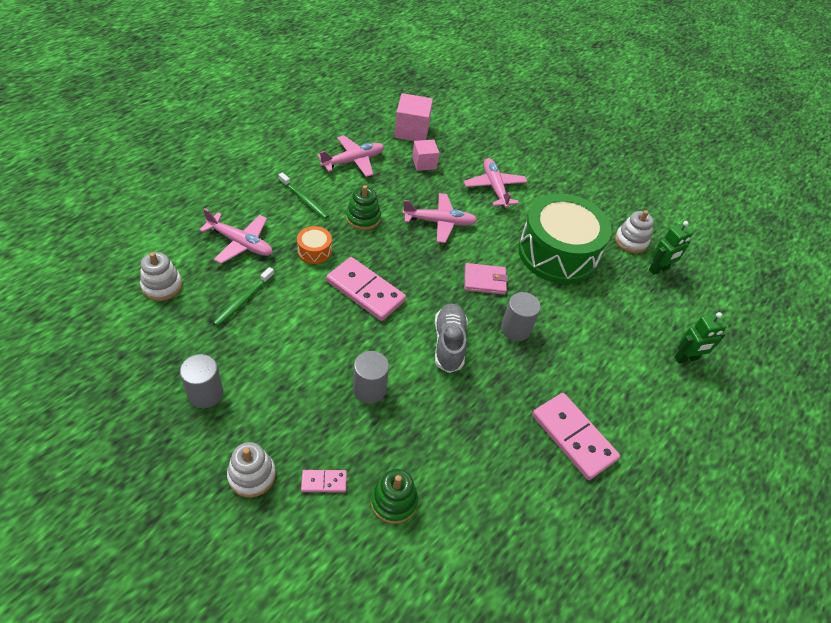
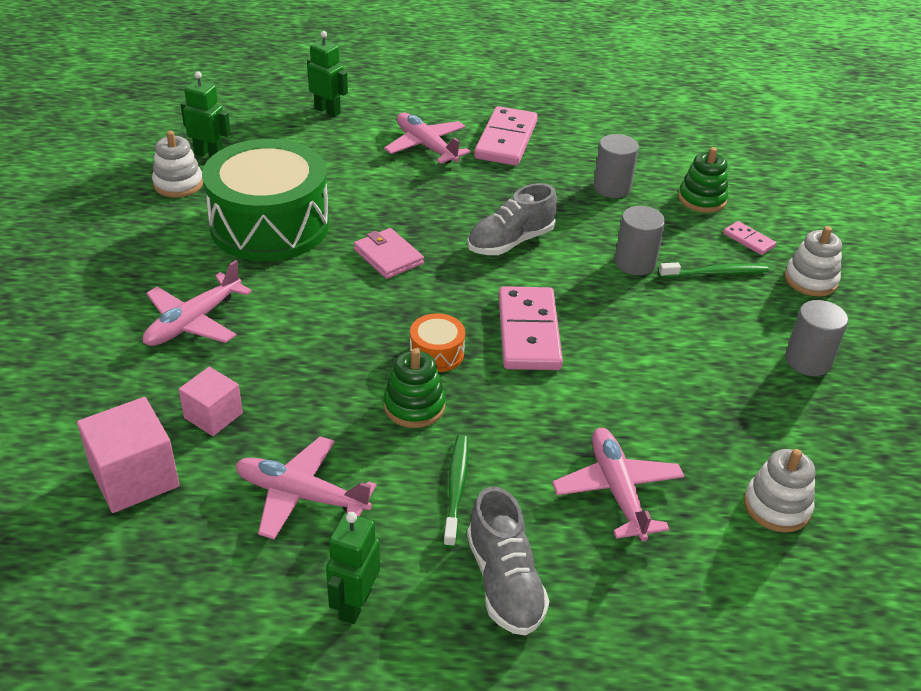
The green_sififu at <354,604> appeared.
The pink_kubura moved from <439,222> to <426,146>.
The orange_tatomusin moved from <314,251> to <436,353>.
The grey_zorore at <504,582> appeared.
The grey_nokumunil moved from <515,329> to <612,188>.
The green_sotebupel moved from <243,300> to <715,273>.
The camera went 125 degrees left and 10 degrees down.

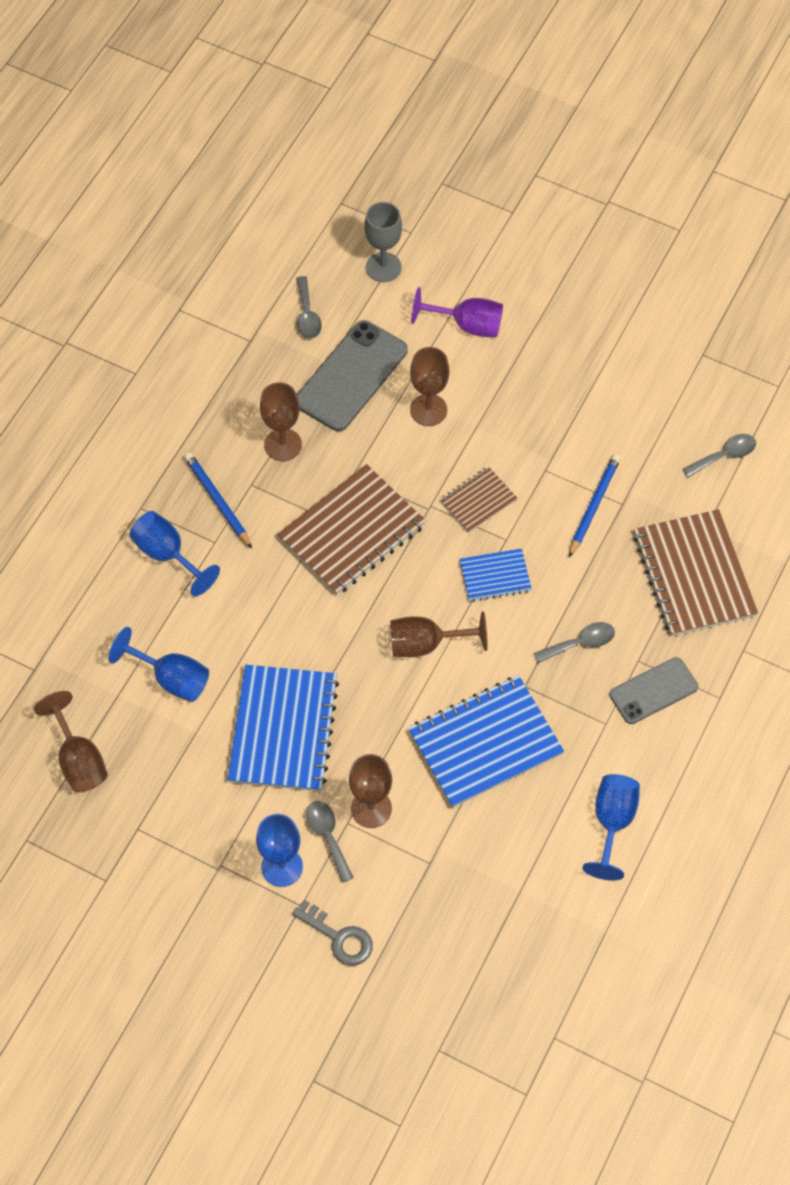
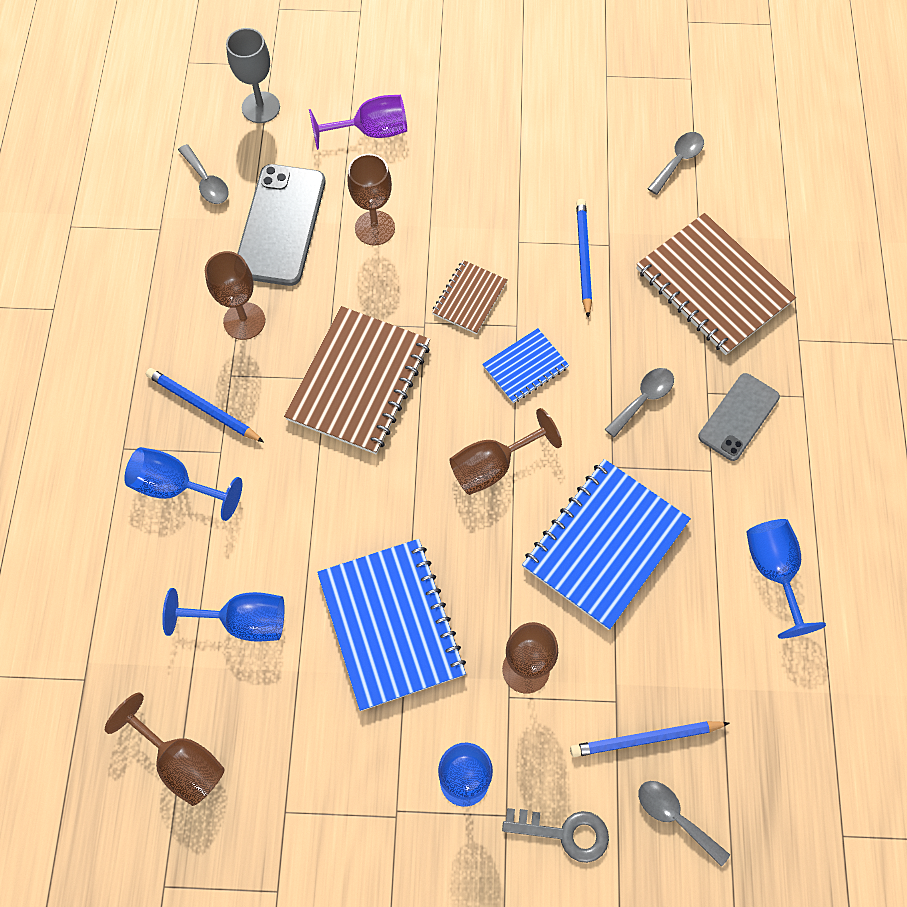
The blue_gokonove at <645,738> appeared.
The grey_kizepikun moved from <328,836> to <675,817>.
The camera went 25 degrees left and 5 degrees up.

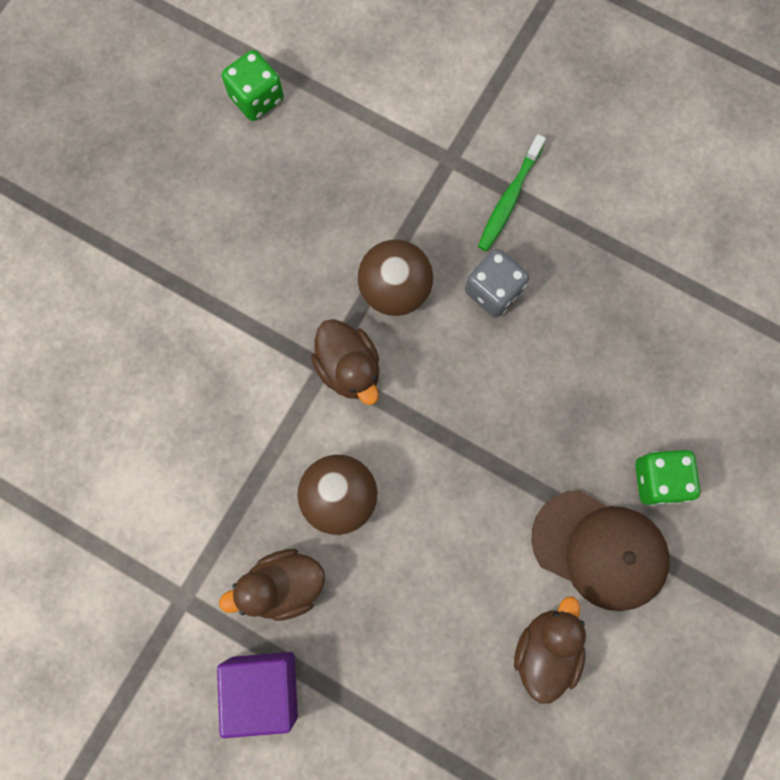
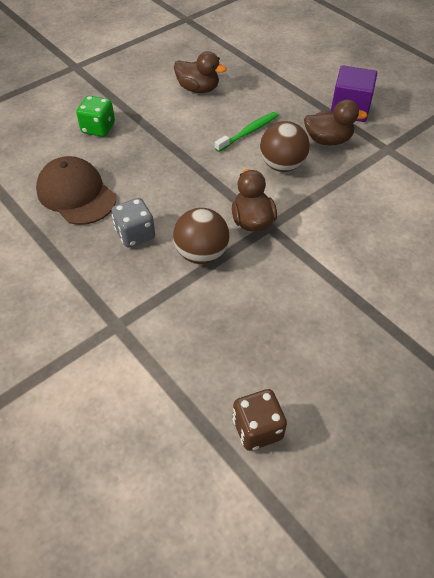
The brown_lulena moved from <600,549> to <76,194>.
The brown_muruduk at <545,649> turned 105 degrees counterclockwise.
The green_sotebupel moved from <509,199> to <248,132>.
The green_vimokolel at <256,98> became the brown_vimokolel at <257,428>.
The camera went 160 degrees left and 25 degrees down.

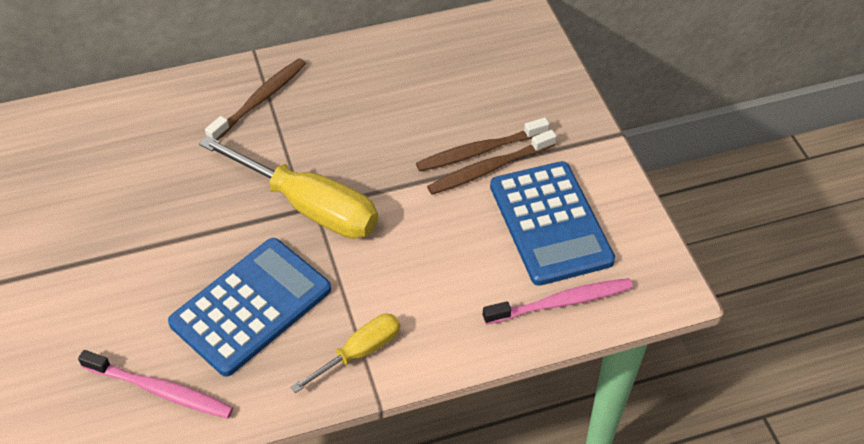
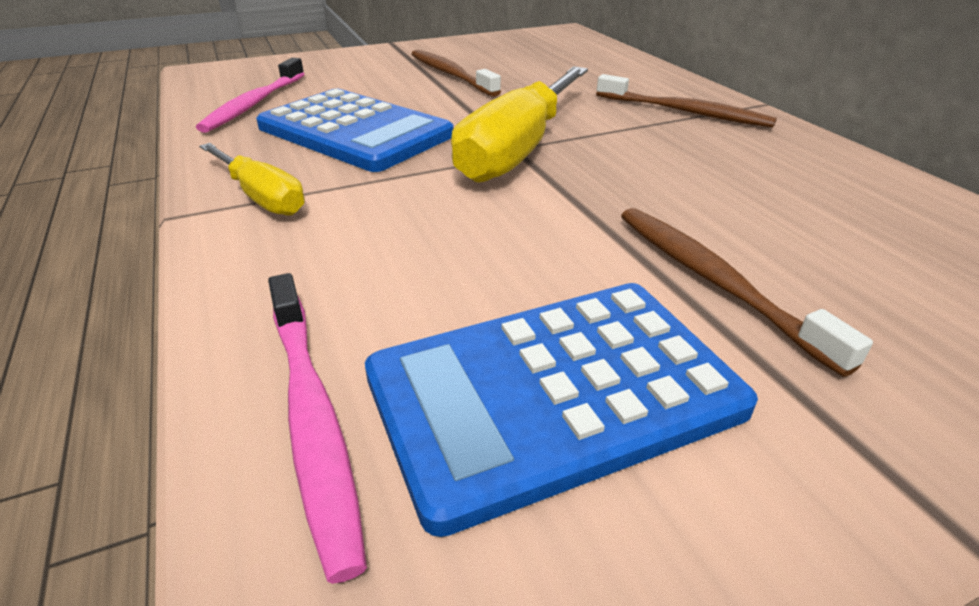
The brown_sotebupel moved from <489,169> to <450,74>.
The camera went 85 degrees right and 15 degrees down.

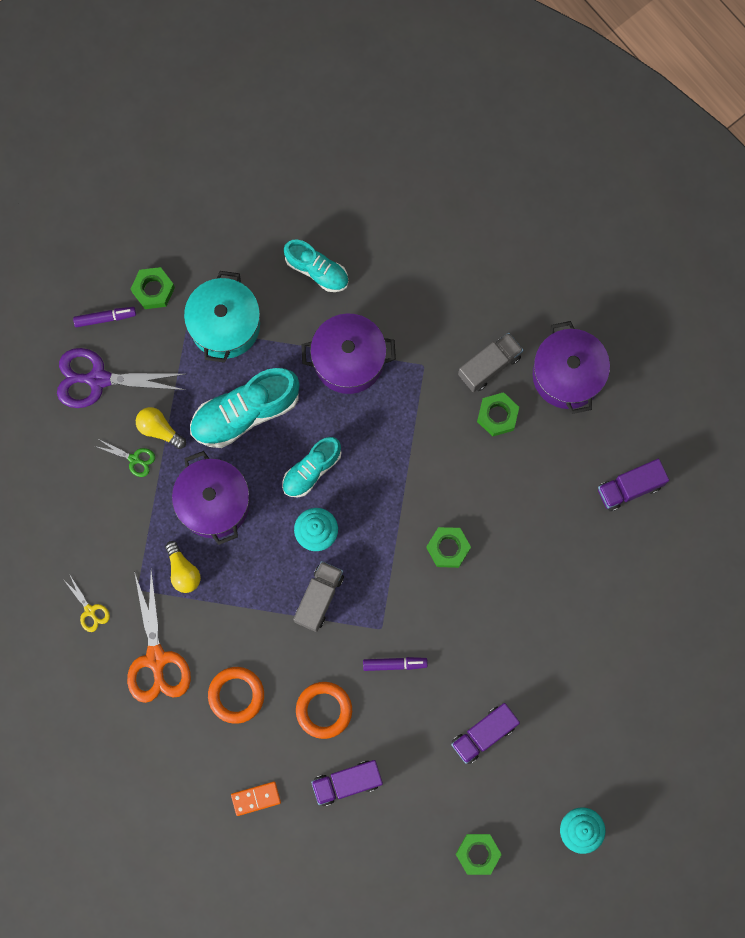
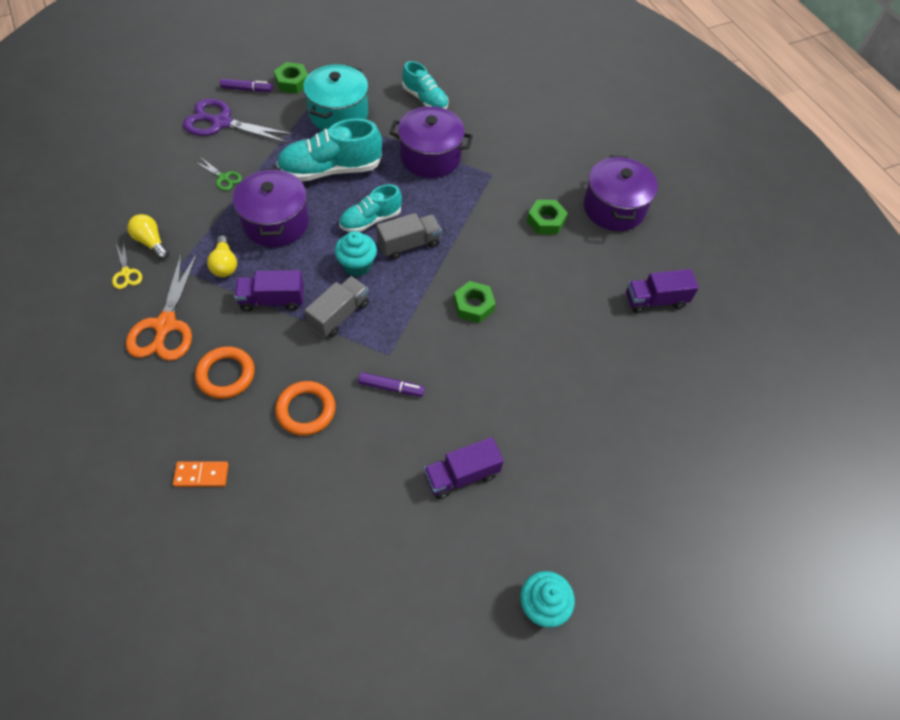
The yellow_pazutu moved from <159,429> to <151,242>.
The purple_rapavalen moved from <347,782> to <272,300>.
The grey_rapavalen moved from <489,366> to <409,244>.
The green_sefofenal at <478,854> disappeared.
The camera went 10 degrees right and 20 degrees down.

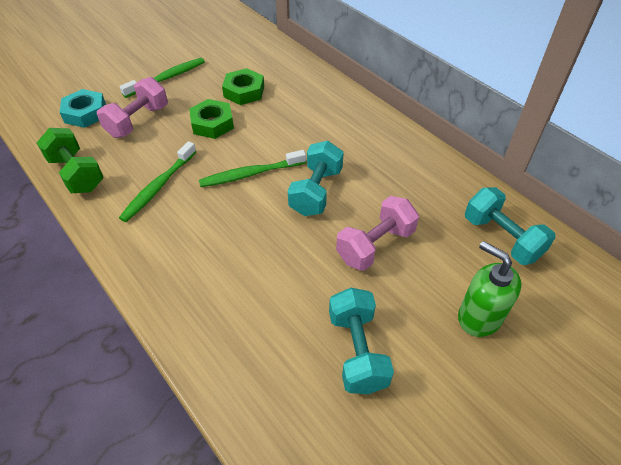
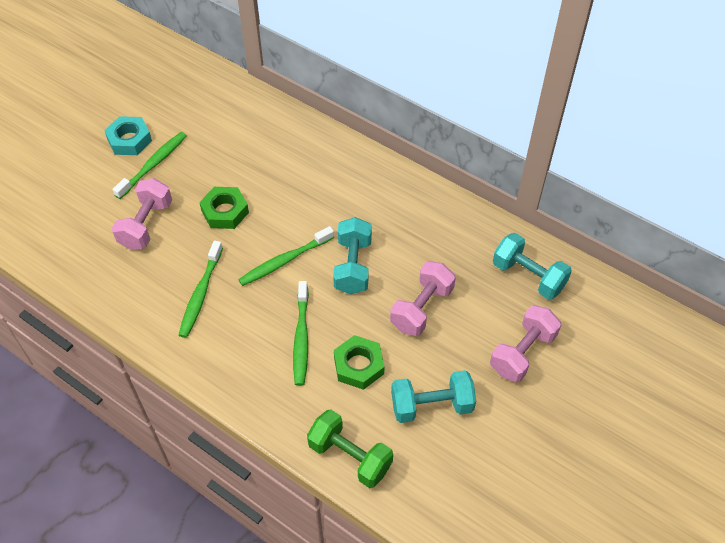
The turquoise_sefofenal moved from <85,113> to <129,140>.
The green_sotebupel at <301,338> appeared.
The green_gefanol moved from <76,174> to <350,456>.
The green_sefofenal moved from <244,91> to <359,365>.
The turquoise_gefanol at <357,351> turned 75 degrees counterclockwise.
The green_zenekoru at <479,317> was replaced by the pink_gefanol at <522,353>.
The camera went 15 degrees left and 5 degrees up.

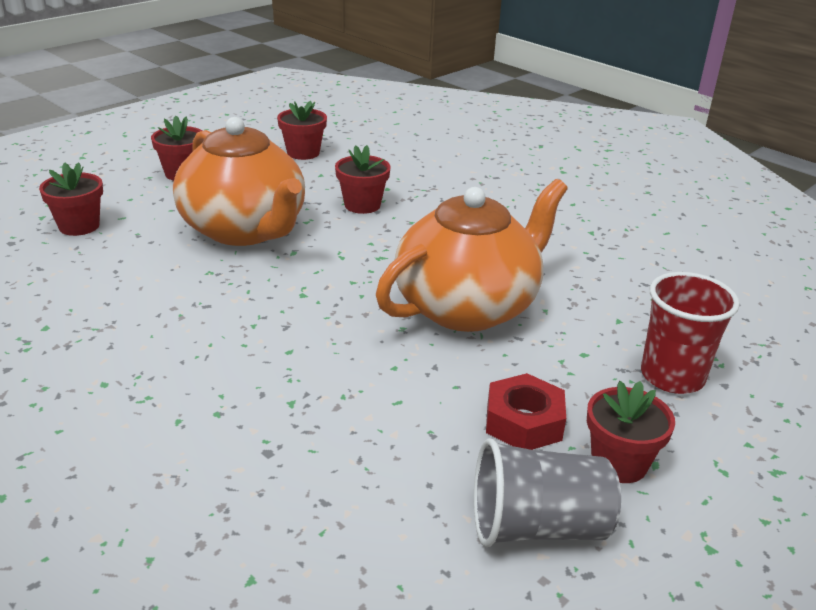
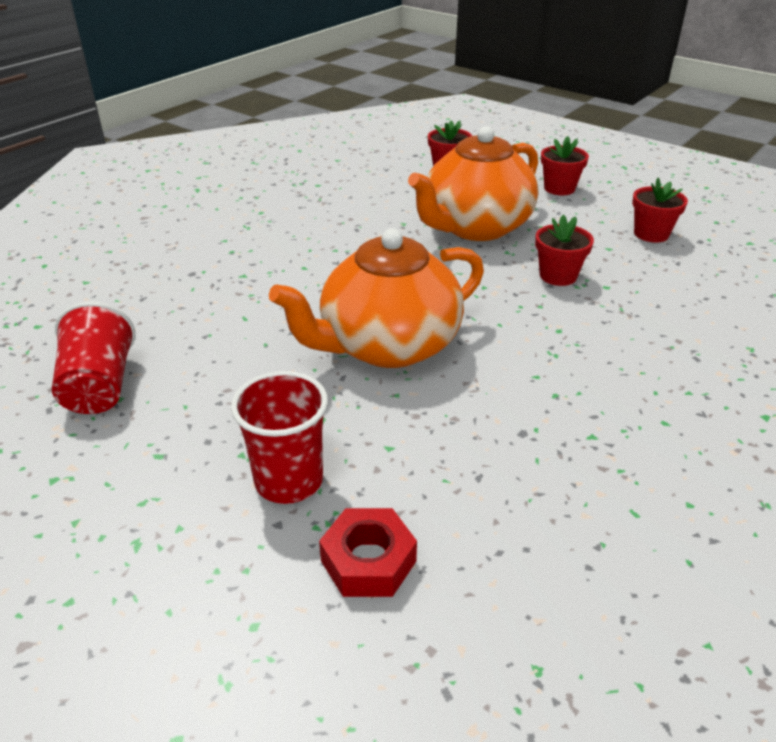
The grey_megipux at <537,526> became the red_megipux at <99,386>.
The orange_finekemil at <467,307> turned 105 degrees clockwise.
The red_sefofenal moved from <523,422> to <368,561>.
The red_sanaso at <619,463> disappeared.
The camera went 85 degrees right and 5 degrees up.

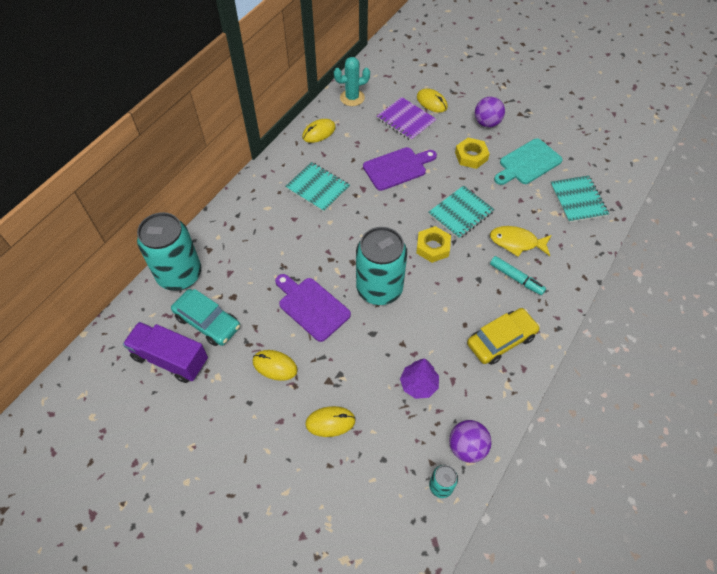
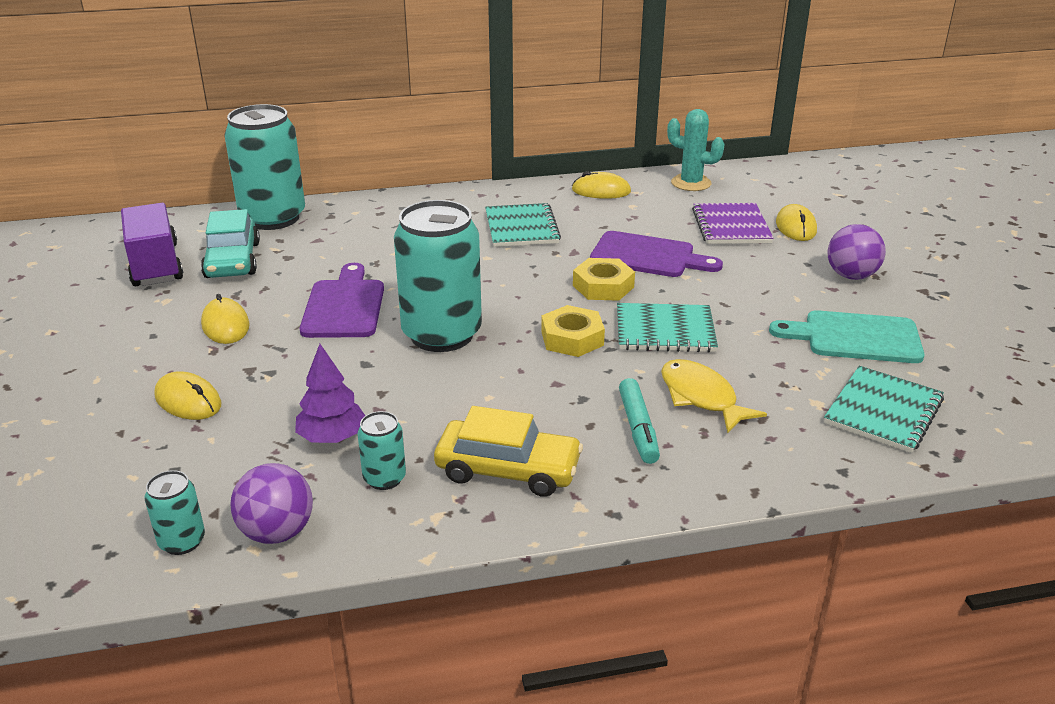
The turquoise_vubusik at <384,478> appeared.
The yellow_sefofenal moved from <471,156> to <603,286>.
The camera went 45 degrees right and 25 degrees down.

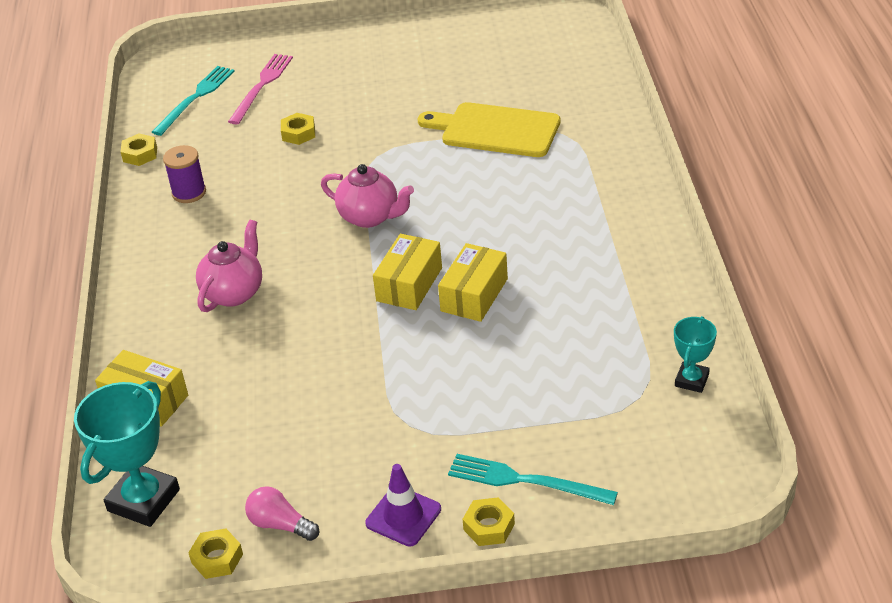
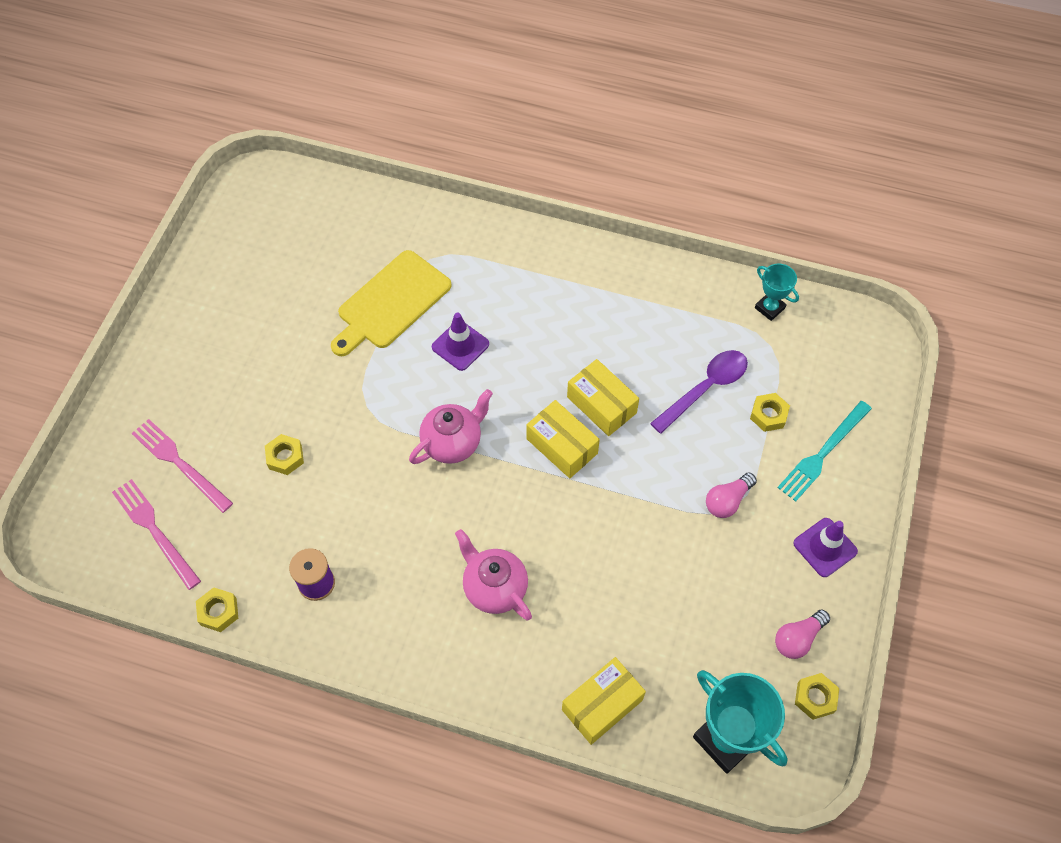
The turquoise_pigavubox at <195,98> became the pink_pigavubox at <154,531>.
The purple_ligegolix at <460,345> appeared.
The purple_kizepikun at <705,388> appeared.
The pink_pazutu at <727,501> appeared.
The yellow_sefofenal moved from <489,527> to <768,415>.
The camera went 70 degrees left and 20 degrees up.

